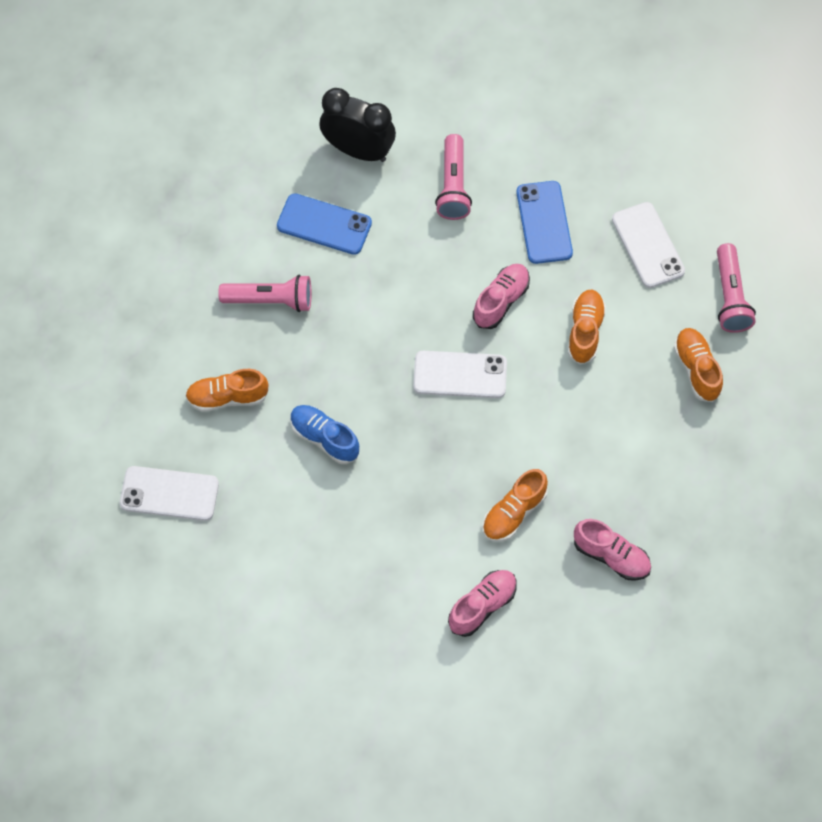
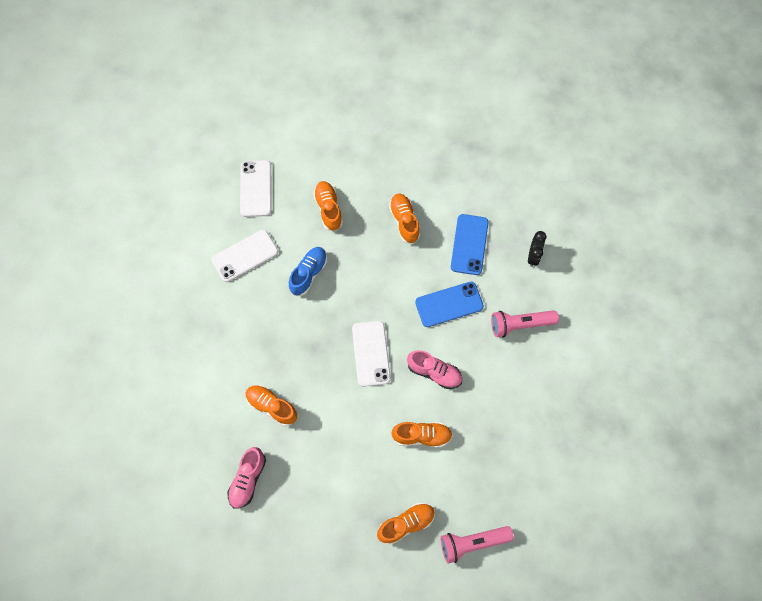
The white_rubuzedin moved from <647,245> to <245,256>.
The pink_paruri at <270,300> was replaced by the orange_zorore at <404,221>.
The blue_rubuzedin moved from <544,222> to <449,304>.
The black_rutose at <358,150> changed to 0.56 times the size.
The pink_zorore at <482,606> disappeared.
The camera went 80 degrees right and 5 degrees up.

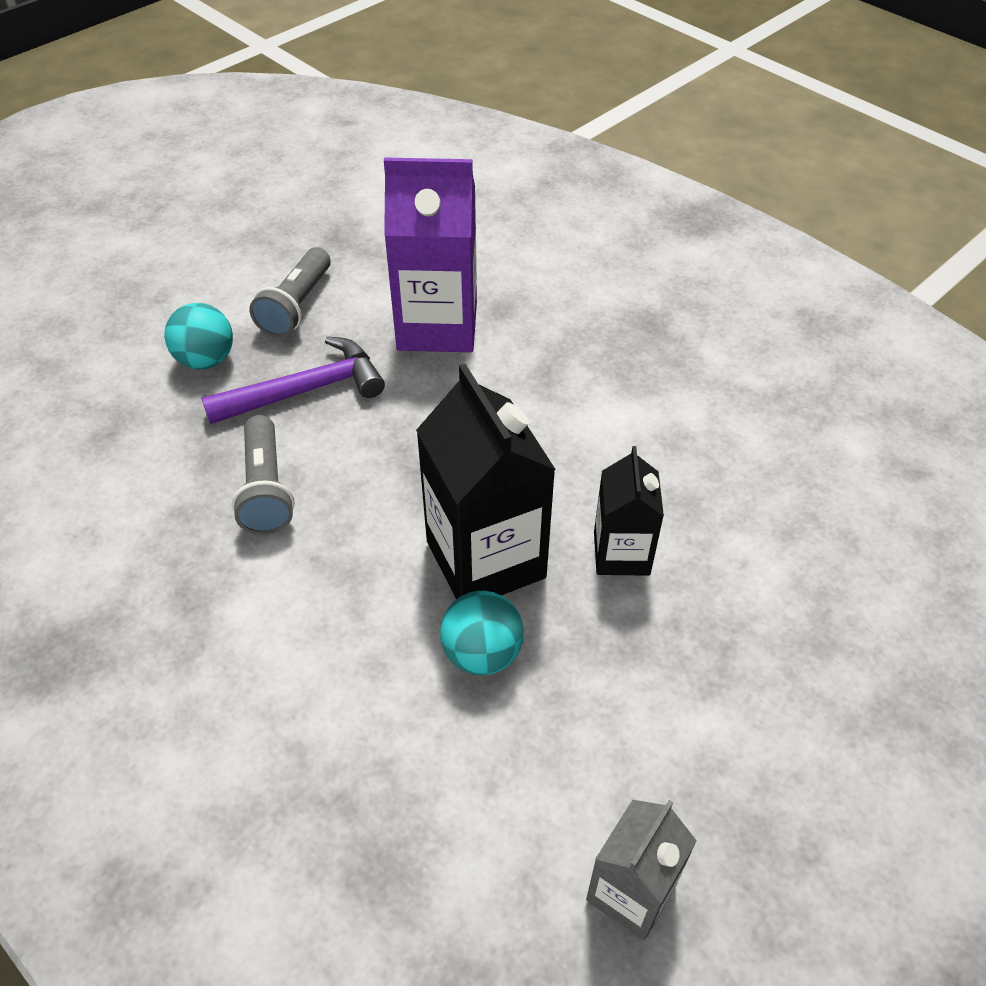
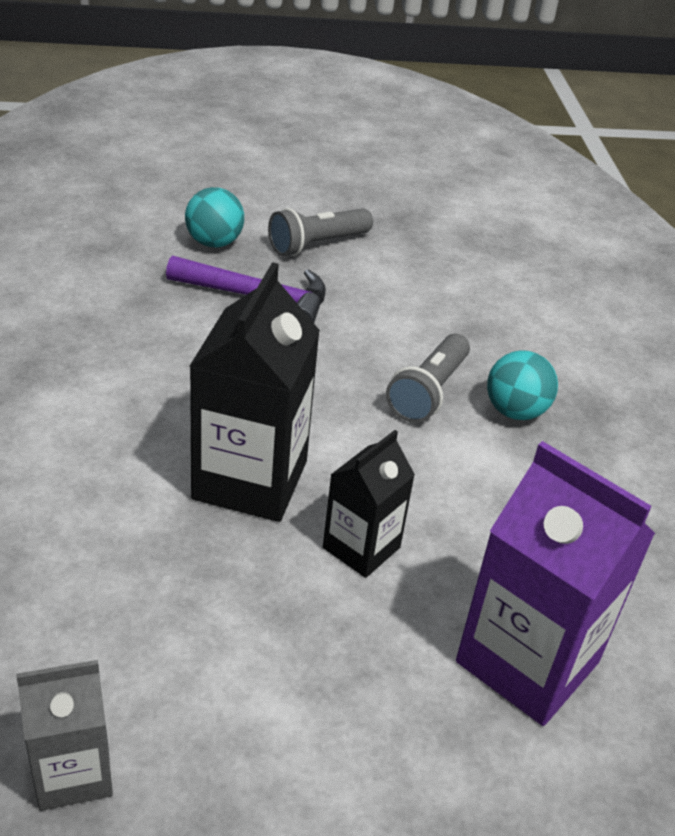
The grey_paruri moved from <266,489> to <428,392>.
The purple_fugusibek moved from <437,326> to <527,662>.
The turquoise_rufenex moved from <482,653> to <515,411>.
The camera went 35 degrees right and 10 degrees down.

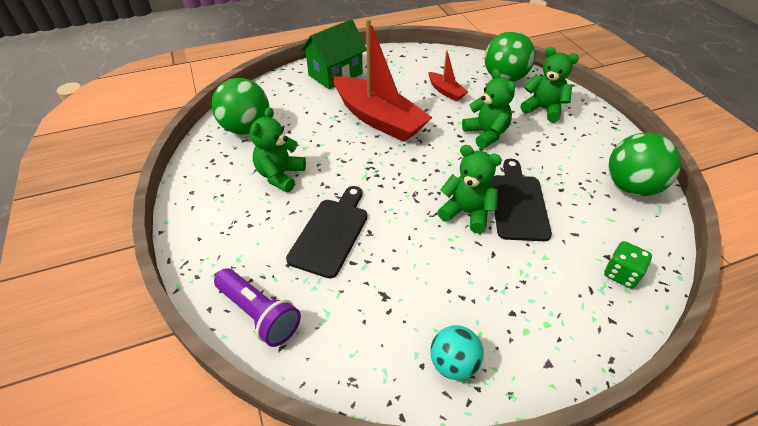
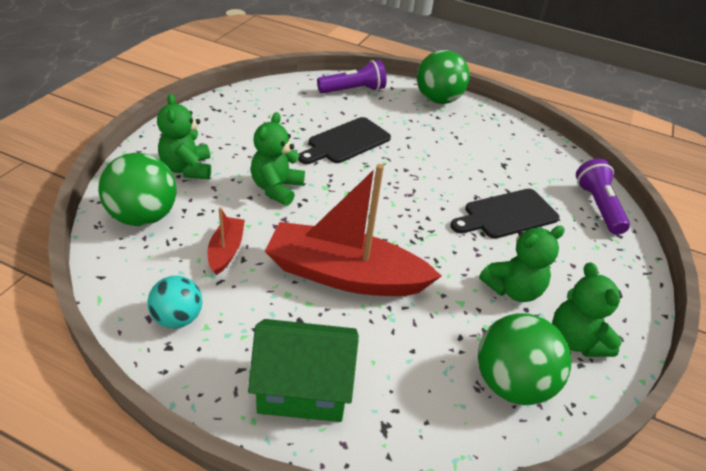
The turquoise_rufenex moved from <453,363> to <178,318>.
The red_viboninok at <379,119> turned 75 degrees counterclockwise.
The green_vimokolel at <621,274> was replaced by the purple_paruri at <353,90>.
The green_rufenex moved from <631,187> to <438,100>.
The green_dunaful moved from <466,213> to <575,340>.
The camera went 140 degrees left and 5 degrees down.

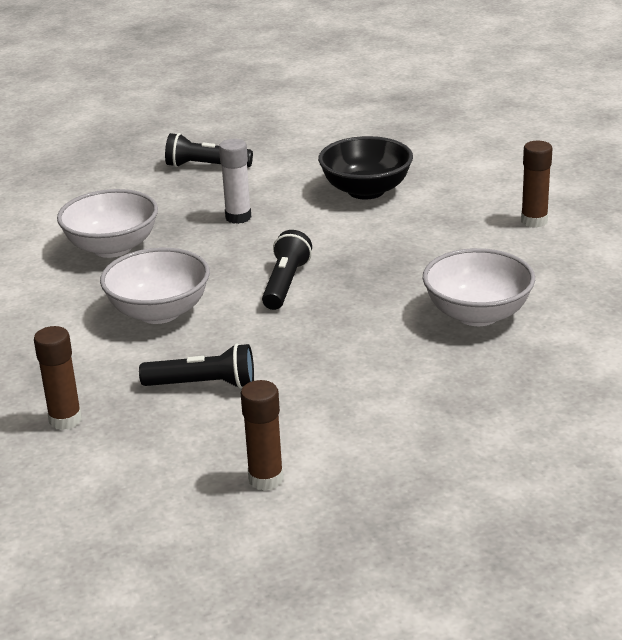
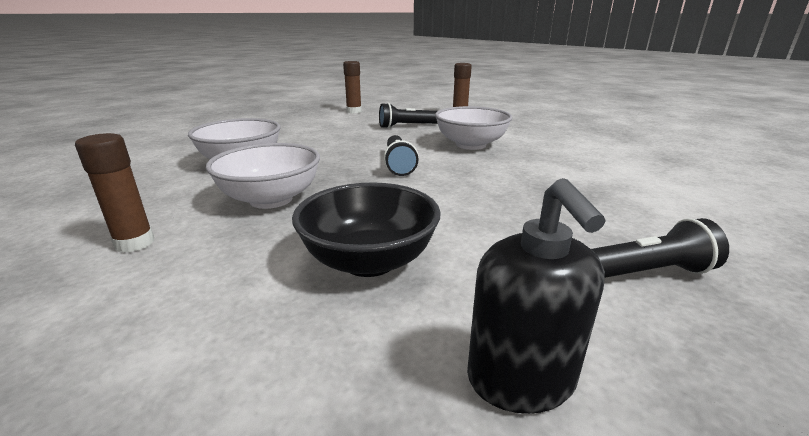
The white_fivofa moved from <112,248> to <271,199>.
The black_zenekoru at <521,379> appeared.
The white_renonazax at <238,217> disappeared.
The camera went 160 degrees right and 5 degrees down.

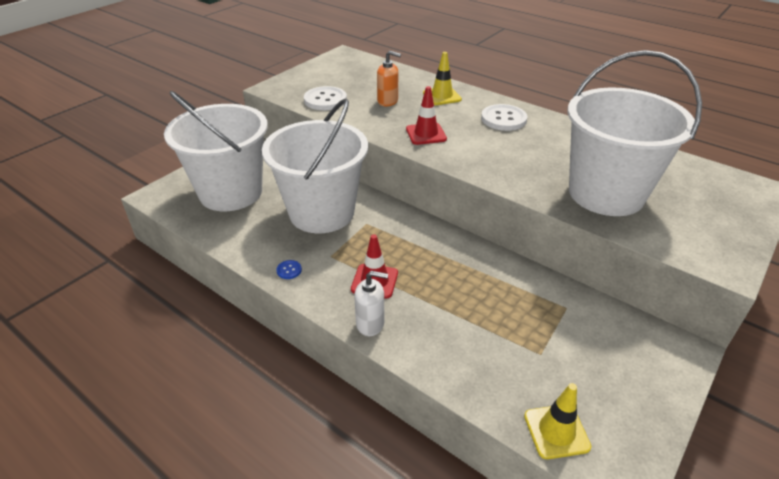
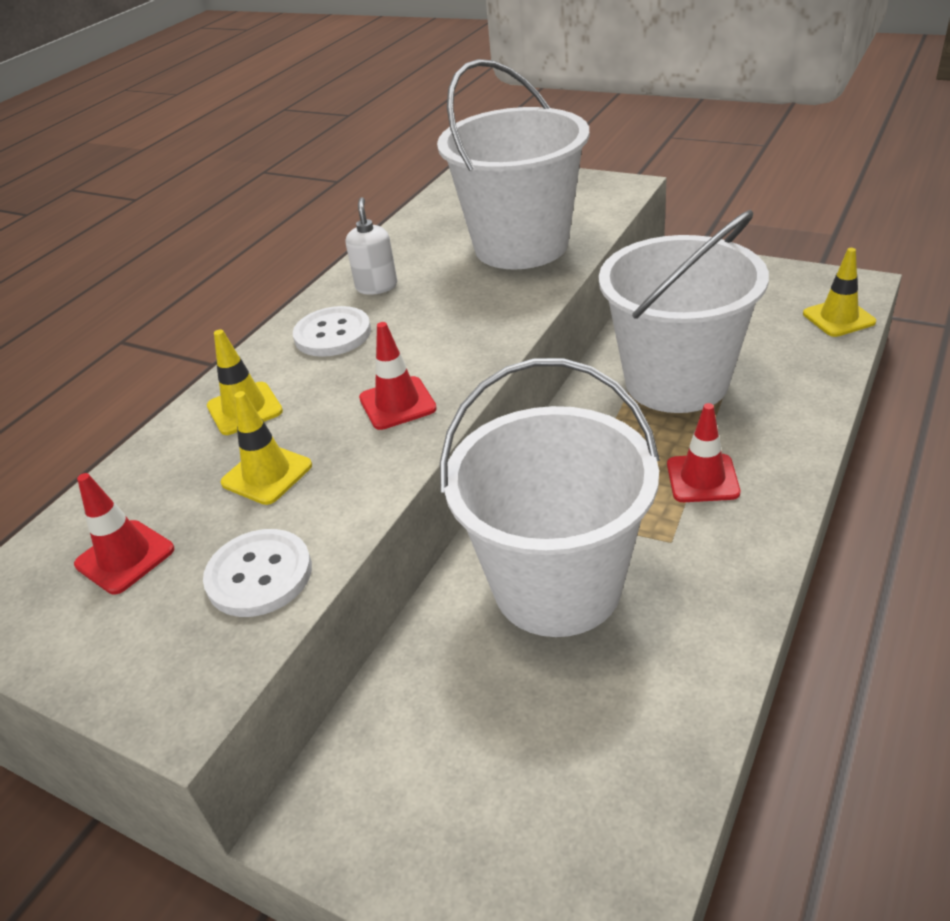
The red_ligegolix at <125,557> appeared.
The orange_zenekoru at <388,101> was replaced by the yellow_ligegolix at <267,474>.
The white_zenekoru moved from <370,324> to <376,286>.
The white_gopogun moved from <231,192> to <676,381>.
The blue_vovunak at <289,270> disappeared.
The camera went 95 degrees left and 0 degrees up.

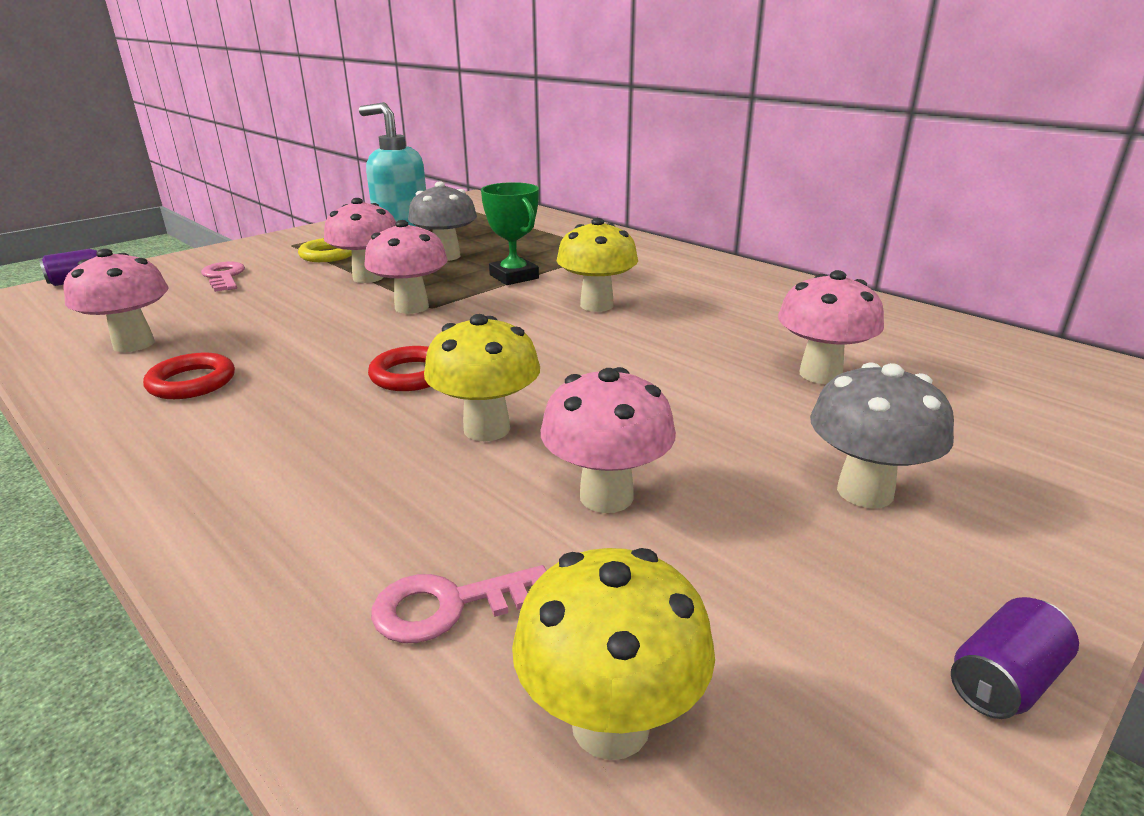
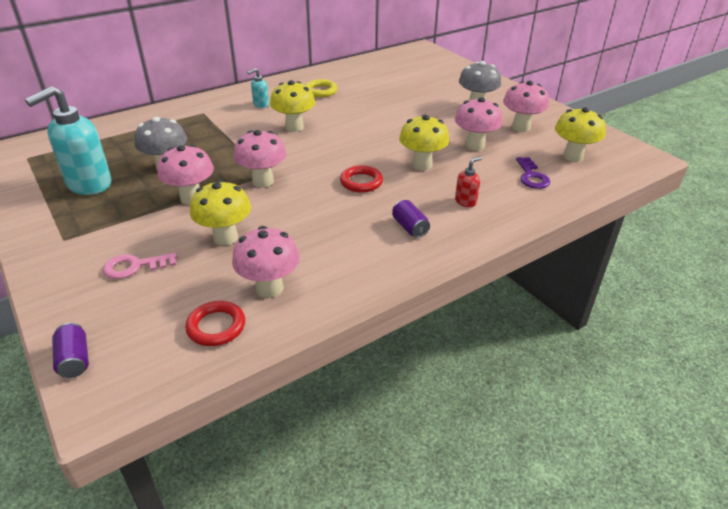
The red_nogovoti moved from <192,382> to <216,326>.
The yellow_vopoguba at <225,237> appeared.
The turquoise_zenekoru at <260,104> appeared.
The yellow_nogovoti moved from <328,255> to <321,91>.
The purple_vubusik moved from <1004,680> to <409,227>.
The red_zenekoru at <465,201> appeared.
The pink_vopoguba moved from <820,374> to <521,127>.
The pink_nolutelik at <450,606> became the purple_nolutelik at <531,176>.
The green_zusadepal at <514,277> disappeared.
The camera went 80 degrees left and 10 degrees up.

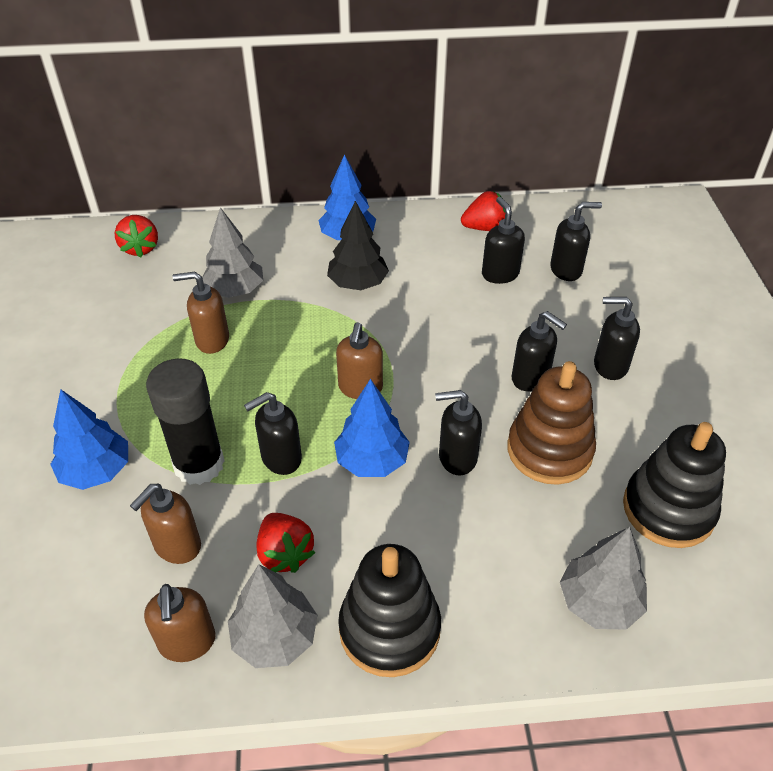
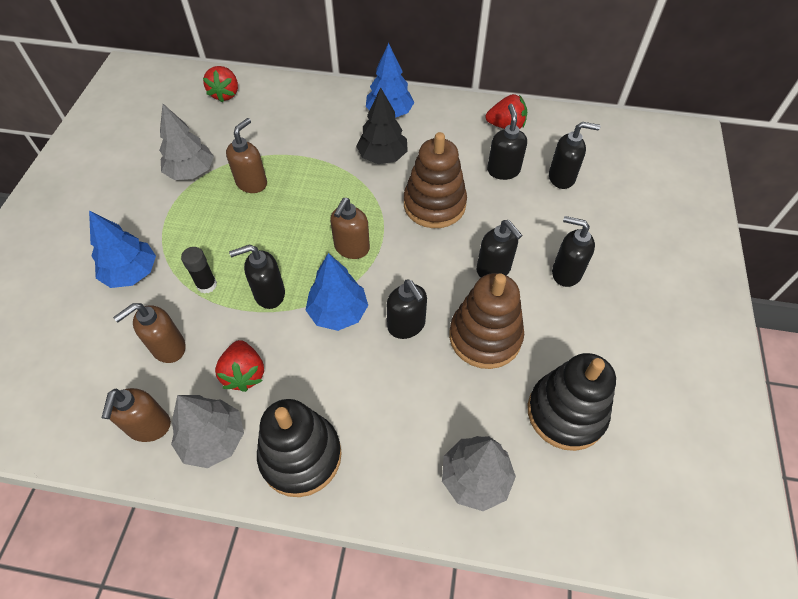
The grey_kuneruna moved from <235,290> to <191,172>.
The black_renonazax at <199,464> changed to 0.50 times the size.
The brown_zenekoru at <212,340> turned 105 degrees clockwise.
The black_zenekoru at <457,458> turned 135 degrees counterclockwise.
The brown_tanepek at <434,204> appeared.
The camera went 15 degrees right and 10 degrees up.

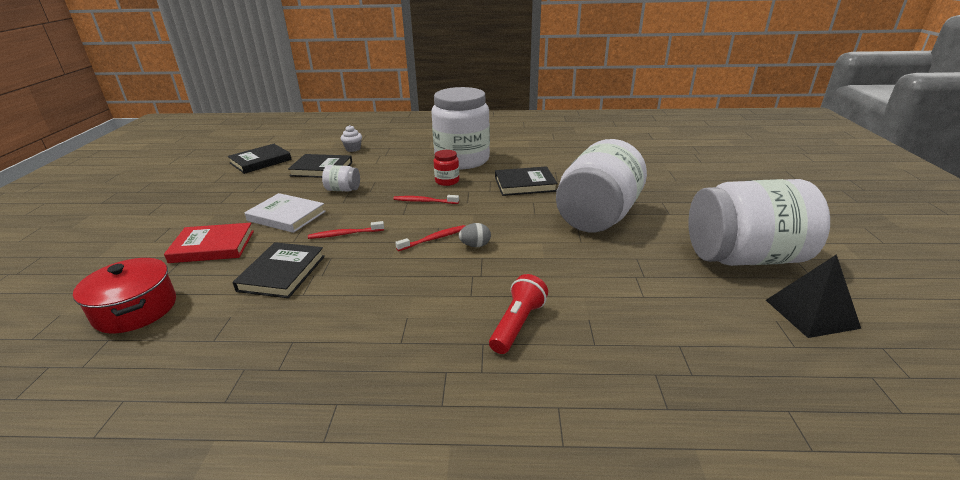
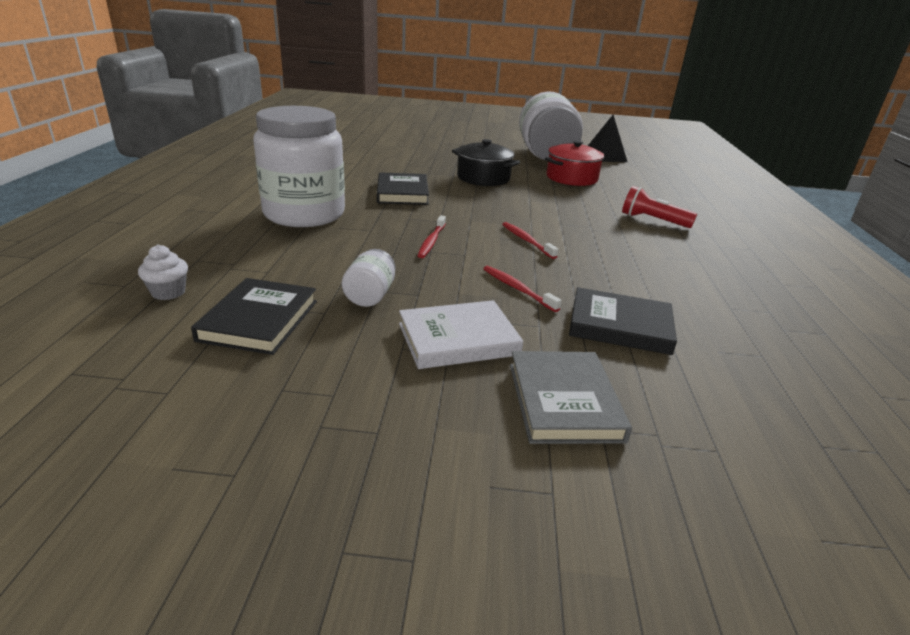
The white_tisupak at <286,216> turned 45 degrees clockwise.
The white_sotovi at <597,216> was replaced by the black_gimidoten at <483,178>.
The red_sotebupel at <345,234> turned 150 degrees clockwise.
The red_tisupak at <212,246> became the grey_tisupak at <564,401>.
The red_gimidoten moved from <136,310> to <571,178>.
The black_tisupak at <260,161> disappeared.
The red_sotovi at <447,181> disappeared.
The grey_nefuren at <475,245> disappeared.
The camera went 90 degrees left and 0 degrees up.

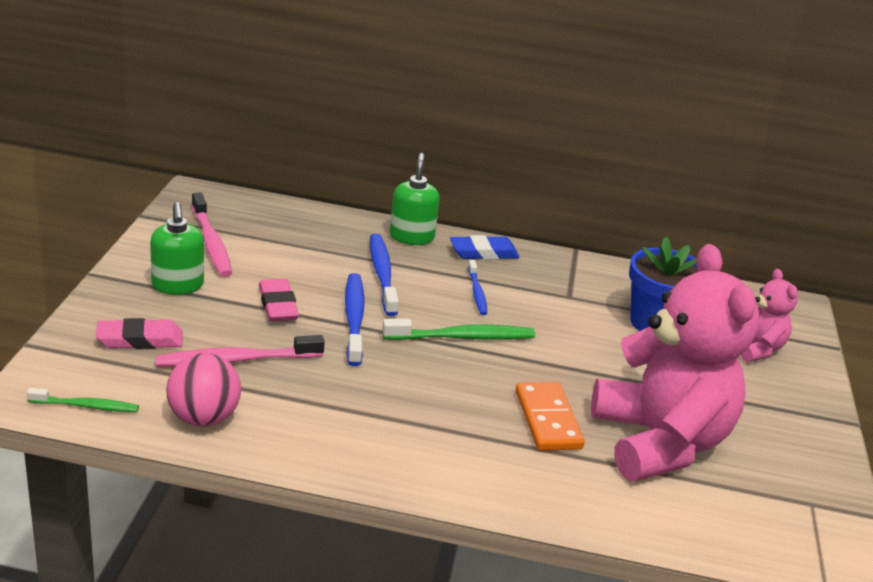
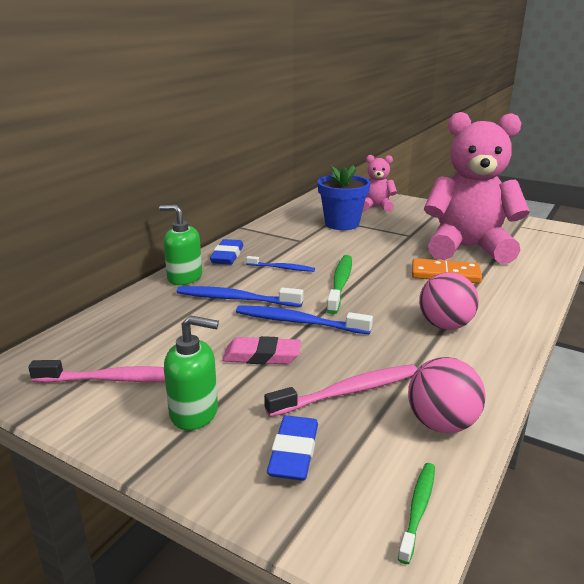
The pink_sotebupel at <236,360> turned 120 degrees counterclockwise.
The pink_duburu at <140,340> became the blue_duburu at <294,453>.
The pink_rufenex at <445,325> appeared.
The camera went 65 degrees left and 5 degrees down.

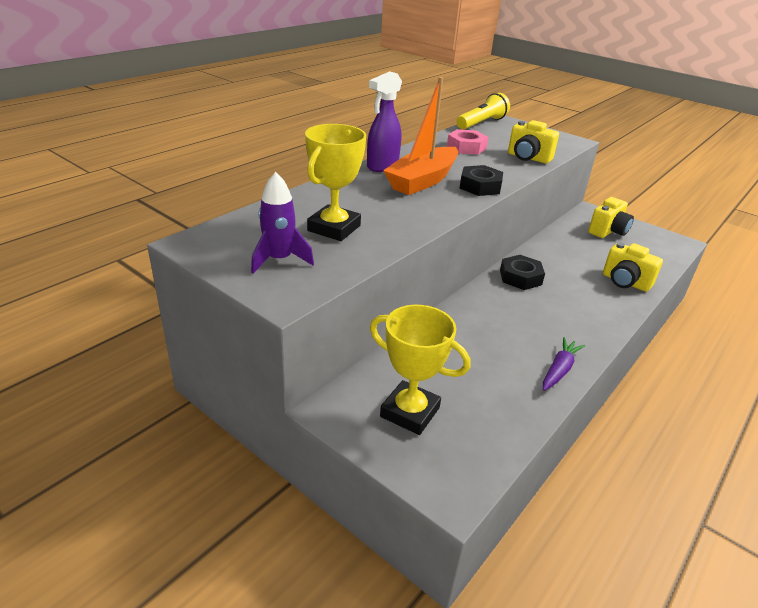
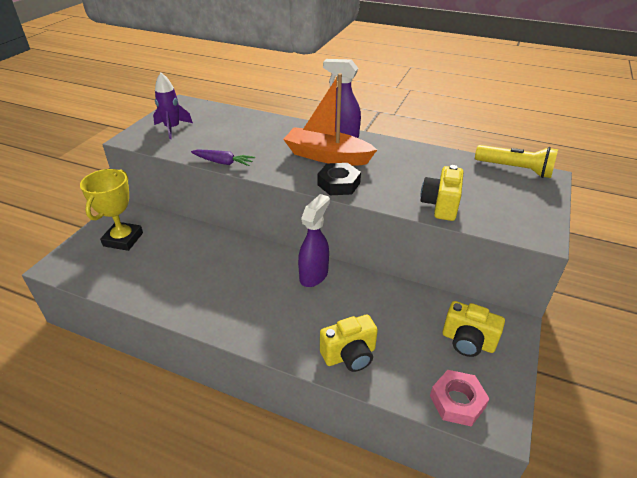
The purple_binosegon moved from <559,370> to <223,162>.
The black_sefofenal at <520,277> was replaced by the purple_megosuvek at <314,275>.
The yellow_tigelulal at <625,282> turned 135 degrees counterclockwise.
The pink_sefofenal moved from <466,147> to <457,401>.
The yellow_zusadepal at <334,228> disappeared.
The camera went 75 degrees right and 5 degrees up.

